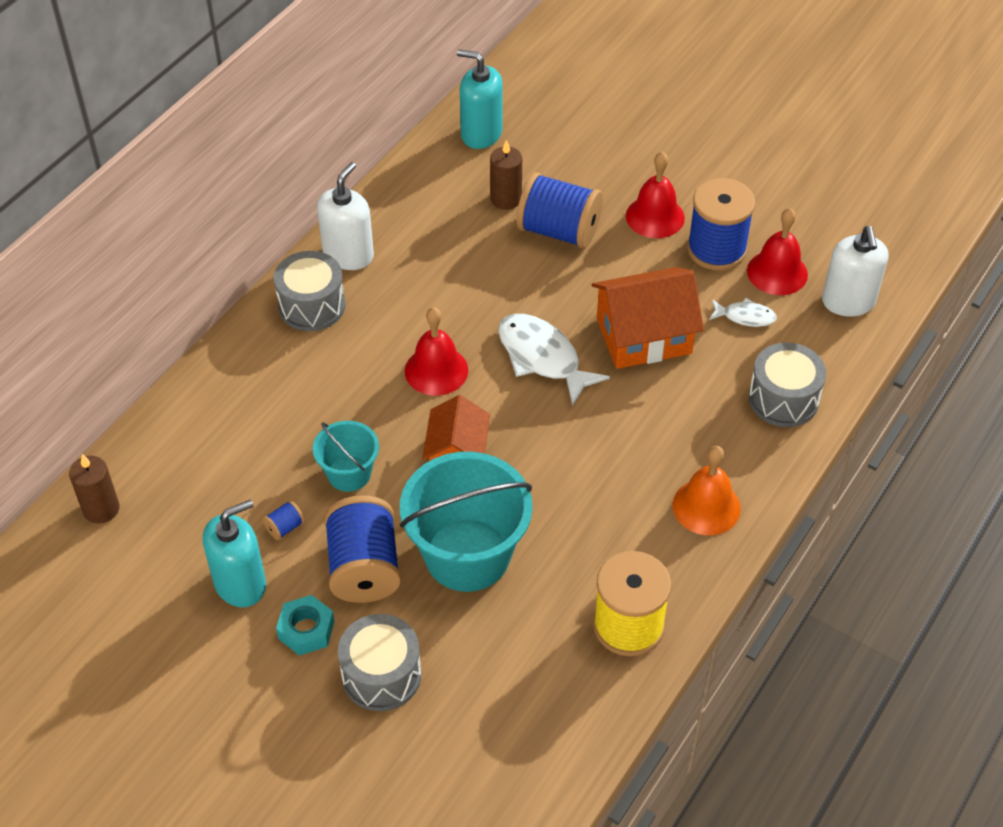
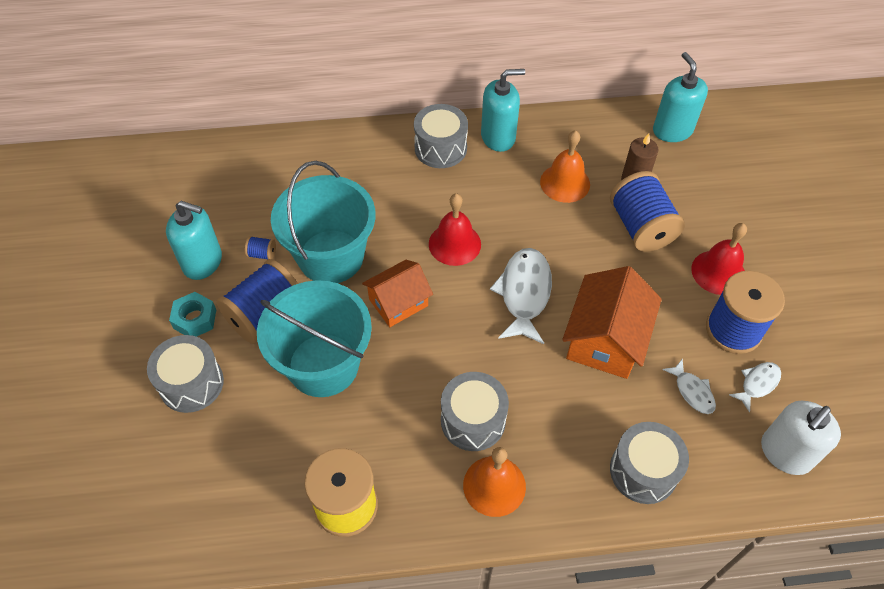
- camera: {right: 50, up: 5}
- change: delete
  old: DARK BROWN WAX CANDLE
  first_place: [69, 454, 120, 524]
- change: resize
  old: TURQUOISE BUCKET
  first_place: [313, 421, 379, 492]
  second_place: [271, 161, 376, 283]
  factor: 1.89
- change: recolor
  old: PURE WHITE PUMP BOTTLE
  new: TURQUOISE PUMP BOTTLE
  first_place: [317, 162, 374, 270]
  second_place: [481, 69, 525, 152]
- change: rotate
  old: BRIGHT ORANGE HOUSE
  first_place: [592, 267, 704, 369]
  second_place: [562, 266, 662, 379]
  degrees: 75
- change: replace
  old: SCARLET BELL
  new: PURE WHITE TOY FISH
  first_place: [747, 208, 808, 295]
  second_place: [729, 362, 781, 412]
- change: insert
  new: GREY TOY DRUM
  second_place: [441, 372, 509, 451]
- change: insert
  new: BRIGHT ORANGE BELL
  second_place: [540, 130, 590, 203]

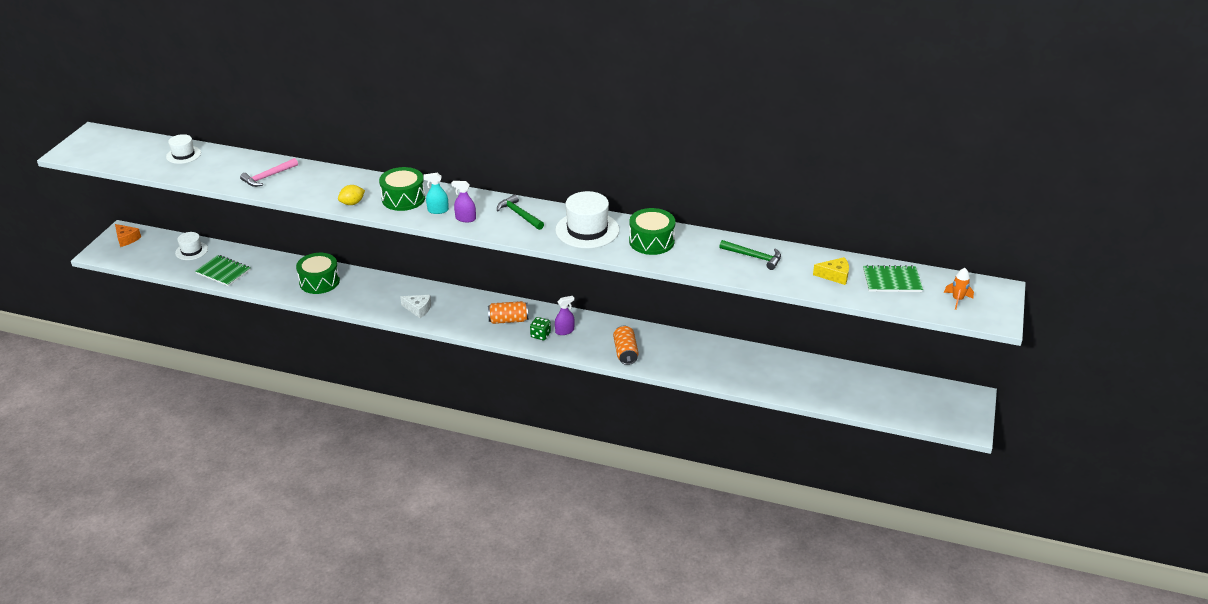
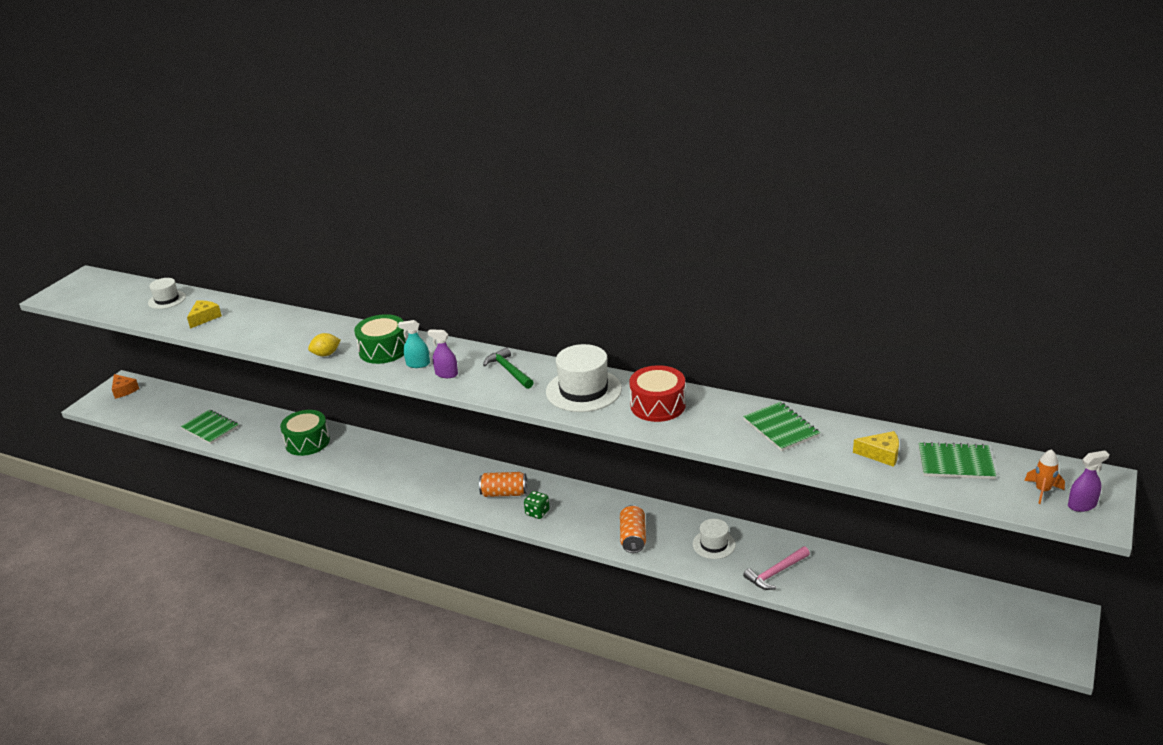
- camera: {right: 10, up: -5}
- change: move
  old: PURE WHITE TOP HAT
  first_place: [175, 232, 208, 260]
  second_place: [693, 519, 736, 559]
- change: move
  old: PINK CARPENTER'S HAMMER
  first_place: [240, 158, 298, 187]
  second_place: [743, 546, 810, 590]
- change: delete
  old: PURE WHITE CHEESE
  first_place: [400, 295, 431, 318]
- change: move
  old: ROYAL PURPLE SPRAY BOTTLE
  first_place: [555, 296, 575, 335]
  second_place: [1068, 450, 1109, 512]
- change: recolor
  old: LEAF-GREEN TOY DRUM
  new: SCARLET TOY DRUM
  first_place: [629, 208, 675, 255]
  second_place: [629, 365, 686, 422]
- change: replace
  old: LEAF-GREEN CARPENTER'S HAMMER
  new: LEAF-GREEN EXERCISE BOOK
  first_place: [719, 240, 781, 270]
  second_place: [743, 402, 820, 451]
- change: insert
  new: BRIGHT YELLOW CHEESE
  second_place: [187, 300, 222, 329]

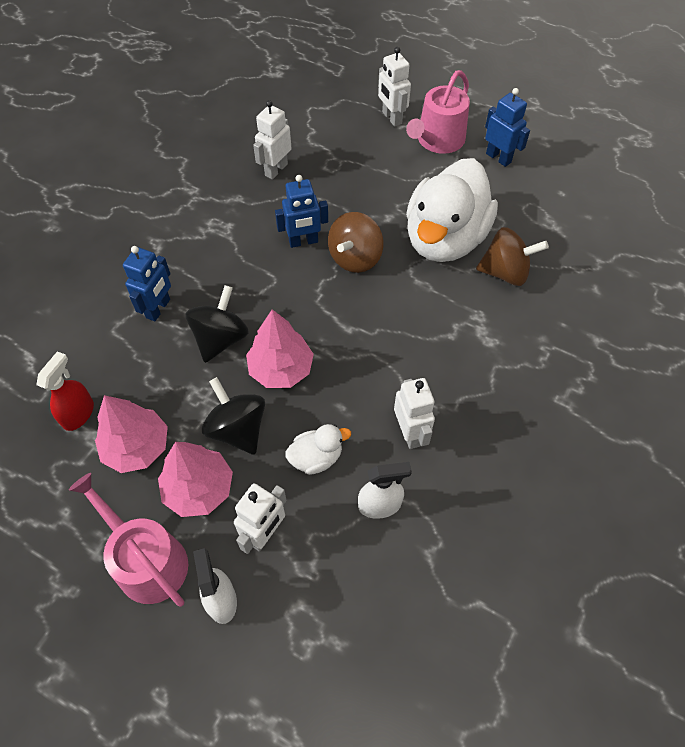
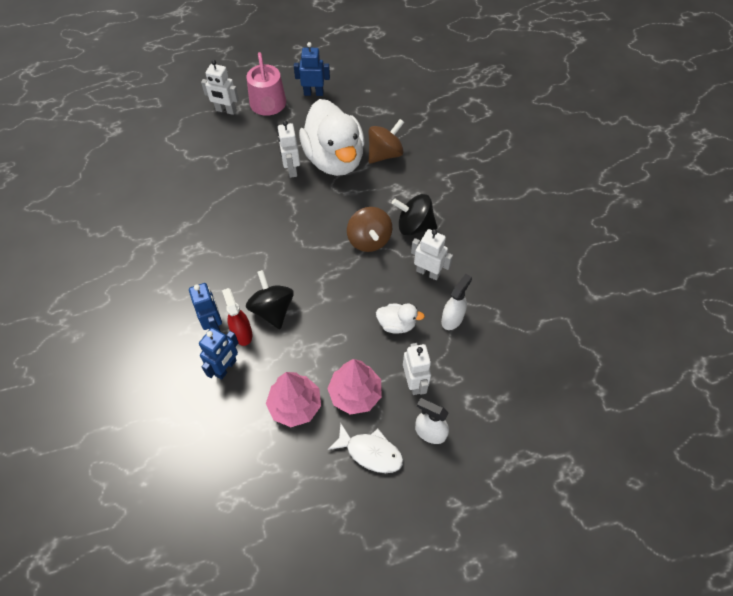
- camera: {right: -45, up: 0}
- change: move
  old: SCARLET SPRAY BOTTLE
  first_place: [36, 351, 94, 431]
  second_place: [222, 288, 252, 346]
- change: replace
  old: PINK WATERING POT
  new: PURE WHITE TOY FISH
  first_place: [69, 473, 188, 607]
  second_place: [328, 423, 403, 473]
- change: move
  old: EBONY TOY TOP
  first_place: [202, 377, 265, 455]
  second_place: [392, 194, 437, 236]
- change: delete
  old: PINK TREE
  first_place: [246, 309, 314, 388]
- change: move
  old: PURE WHITE TOY ROBOT
  first_place: [253, 100, 292, 180]
  second_place: [277, 121, 300, 178]
- change: move
  old: COBALT TOY ROBOT
  first_place: [275, 175, 328, 248]
  second_place: [199, 328, 239, 380]
- change: rotate
  old: PURE WHITE TOY DUCK
  first_place: [285, 424, 351, 475]
  second_place: [376, 304, 425, 334]
  degrees: 75
- change: move
  old: DARK BROWN TOY TOP
  first_place: [328, 212, 384, 273]
  second_place: [347, 207, 392, 252]

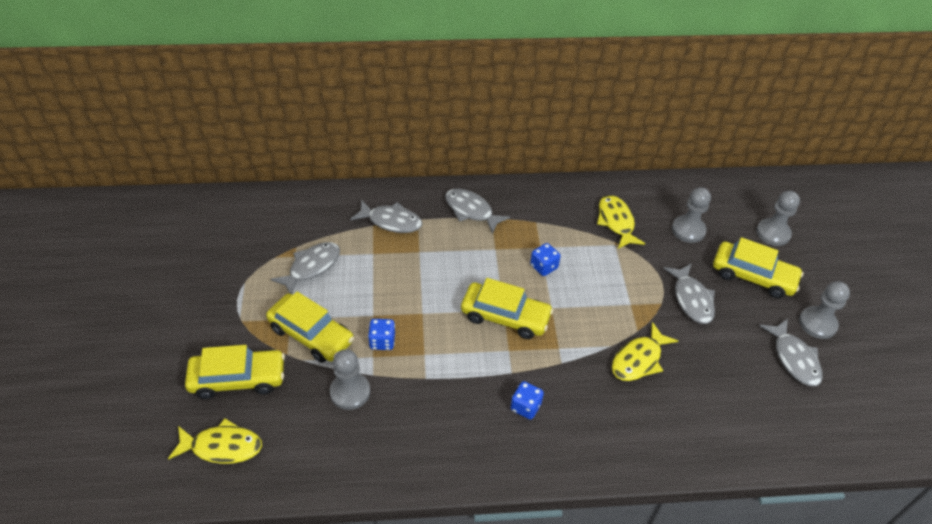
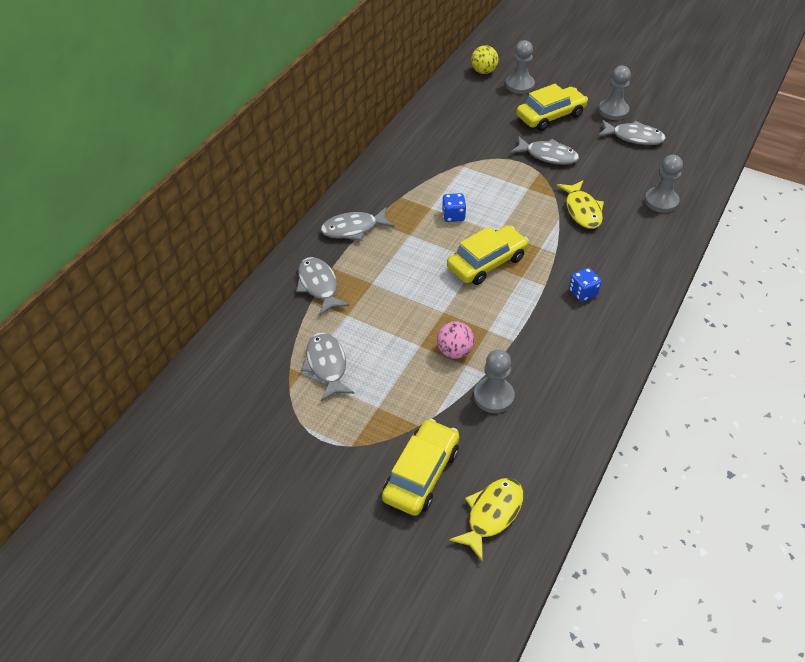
- camera: {right: -55, up: 0}
- change: delete
  old: BRIGHT YELLOW CAR
  first_place: [266, 292, 354, 363]
- change: rotate
  old: GREY TOY FISH
  first_place: [350, 200, 422, 233]
  second_place: [296, 257, 349, 315]
  degrees: -75
- change: replace
  old: COBALT GAME DIE
  new: PINK BALL
  first_place: [368, 319, 395, 350]
  second_place: [437, 321, 474, 359]
- change: delete
  old: BRIGHT YELLOW TOY FISH
  first_place: [597, 195, 645, 249]
- change: move
  old: GREY CHESS PAWN
  first_place: [672, 187, 711, 243]
  second_place: [645, 155, 683, 213]
- change: insert
  new: BRIGHT YELLOW BALL
  second_place: [471, 45, 499, 74]

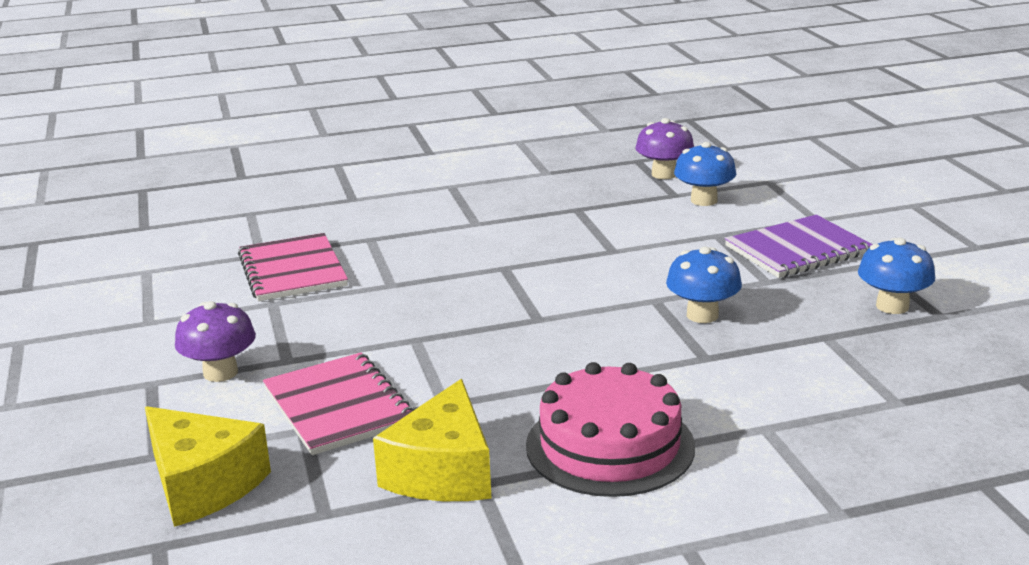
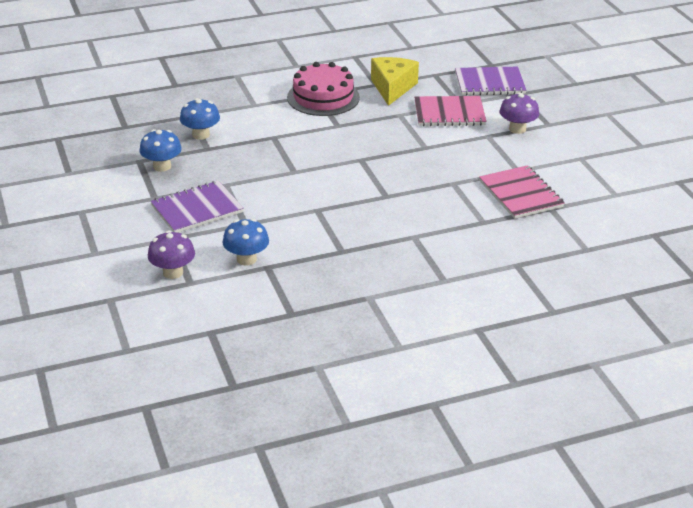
- camera: {right: 175, up: 10}
- change: replace
  old: BRIGHT YELLOW CHEESE
  new: ROYAL PURPLE EXERCISE BOOK
  first_place: [145, 406, 271, 527]
  second_place: [455, 67, 526, 96]
- change: rotate
  old: PINK EXERCISE BOOK
  first_place: [263, 353, 415, 455]
  second_place: [414, 96, 486, 126]
  degrees: -60
- change: move
  old: ROYAL PURPLE MUSHROOM
  first_place: [635, 118, 694, 179]
  second_place: [148, 230, 195, 279]
- change: move
  old: COBALT MUSHROOM
  first_place: [666, 247, 742, 323]
  second_place: [180, 98, 220, 140]

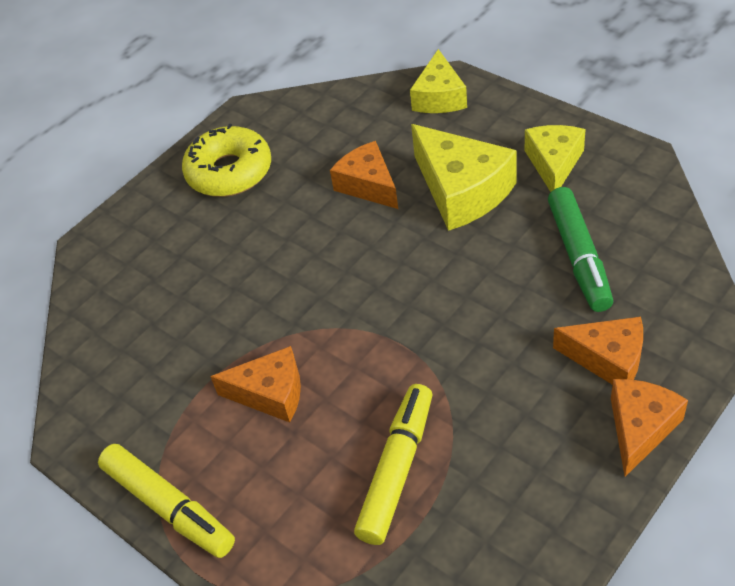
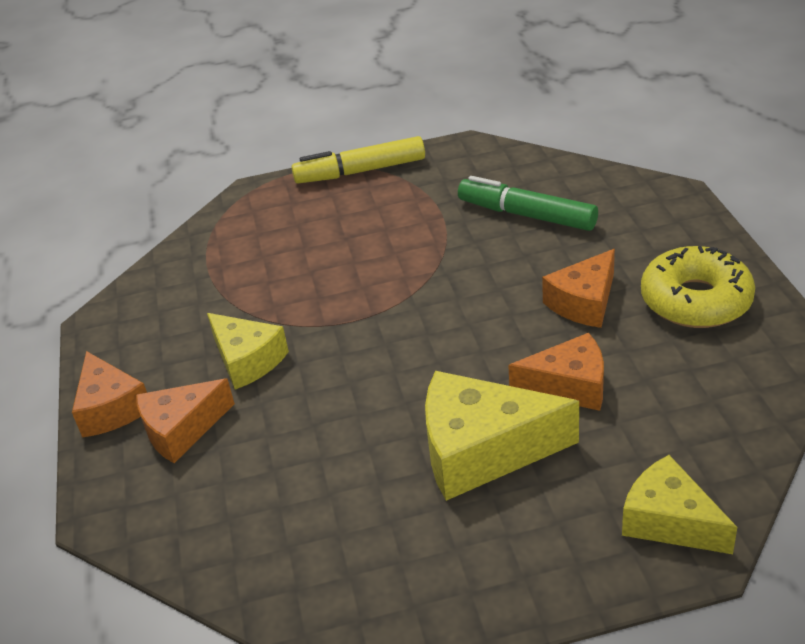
- camera: {right: 125, up: -10}
- change: move
  old: BRIGHT ORANGE CHEESE
  first_place: [210, 346, 301, 423]
  second_place: [542, 249, 615, 328]
- change: delete
  old: BRIGHT YELLOW MARKER
  first_place: [354, 384, 432, 545]
- change: move
  old: BRIGHT YELLOW CHEESE
  first_place: [525, 125, 586, 192]
  second_place: [207, 313, 289, 389]
- change: move
  old: LEAF-GREEN MARKER
  first_place: [548, 187, 613, 312]
  second_place: [458, 176, 598, 231]

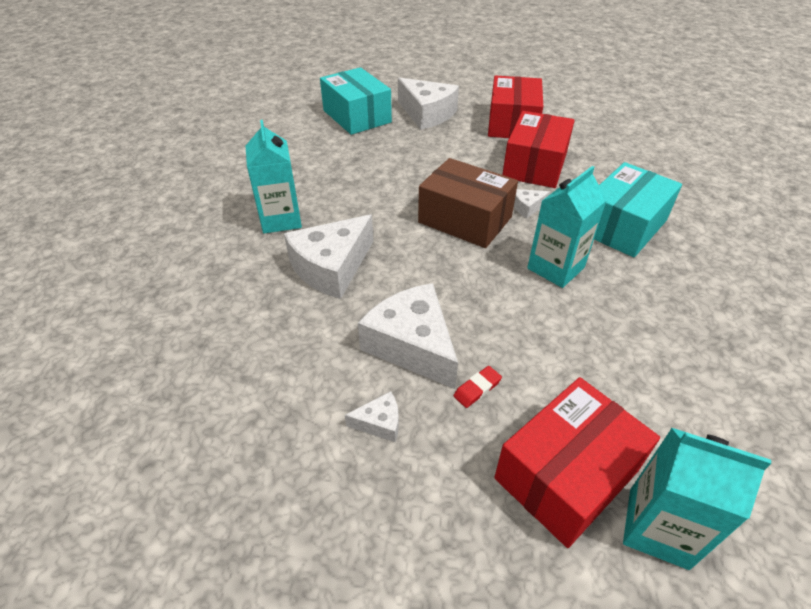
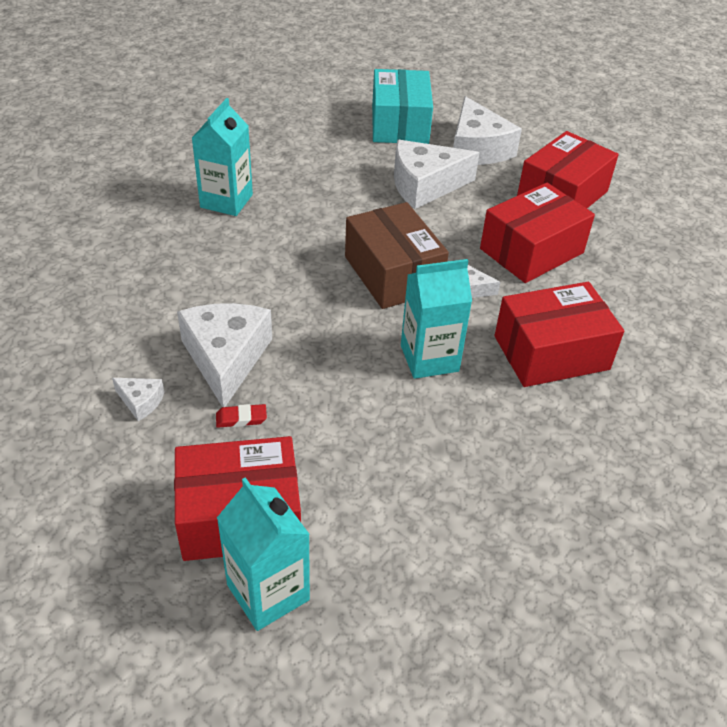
- camera: {right: 30, up: 0}
- change: move
  old: PURE WHITE CHEESE
  first_place: [284, 215, 373, 299]
  second_place: [394, 140, 480, 209]
- change: recolor
  old: TURQUOISE PACKAGE
  new: SCARLET PACKAGE
  first_place: [594, 162, 682, 257]
  second_place: [494, 282, 624, 387]

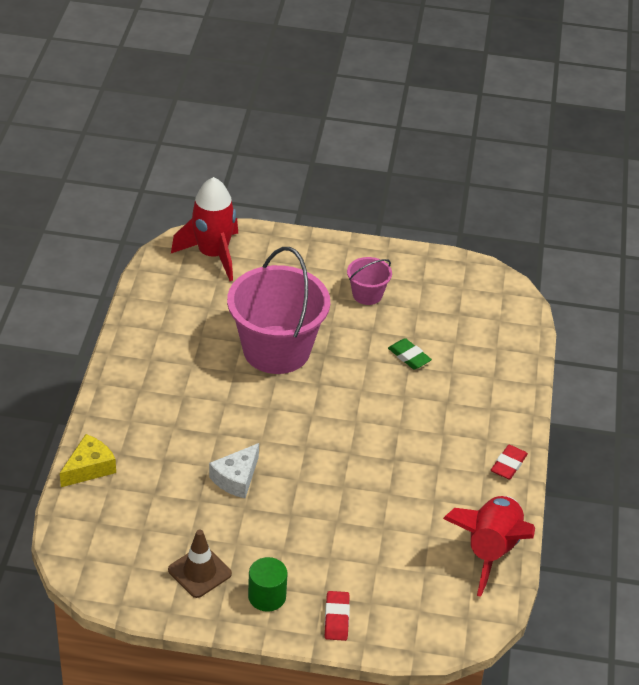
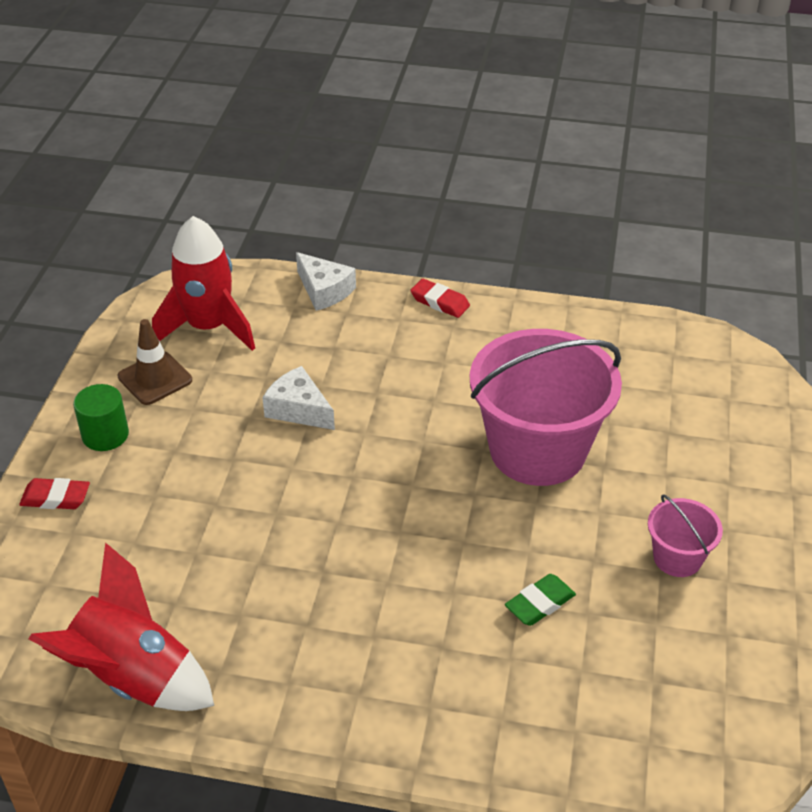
- camera: {right: 95, up: 0}
- change: recolor
  old: BRIGHT YELLOW CHEESE
  new: PURE WHITE CHEESE
  first_place: [60, 434, 116, 487]
  second_place: [296, 252, 356, 311]
- change: move
  old: SCARLET ROCKET
  first_place: [171, 177, 238, 281]
  second_place: [152, 216, 255, 351]
- change: move
  old: SCARLET PENCIL ERASER
  first_place: [491, 445, 528, 480]
  second_place: [410, 279, 470, 318]

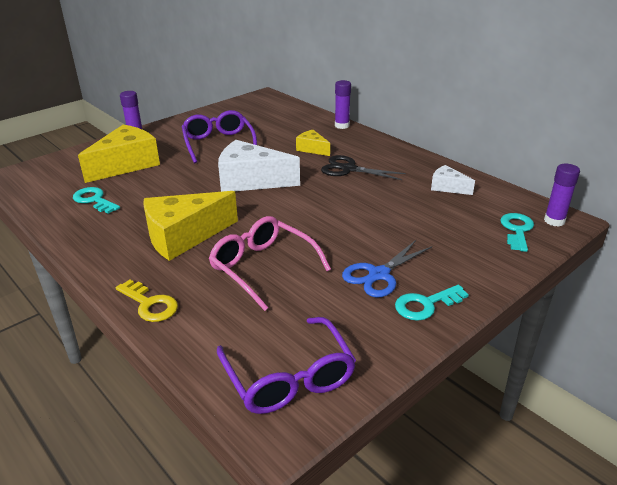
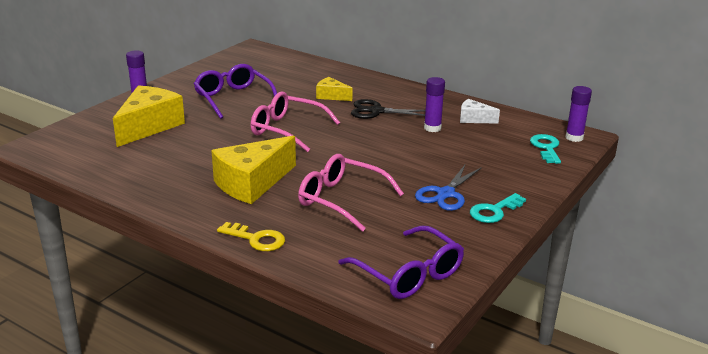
- camera: {right: -15, up: -5}
- change: delete
  old: TURQUOISE KEY
  first_place: [73, 187, 120, 214]
- change: replace
  old: PURE WHITE CHEESE
  new: PINK SPECTACLES
  first_place: [218, 140, 300, 192]
  second_place: [251, 92, 340, 152]
- change: move
  old: ROYAL PURPLE STICK OF GLUE
  first_place: [335, 80, 351, 129]
  second_place: [424, 77, 445, 132]

